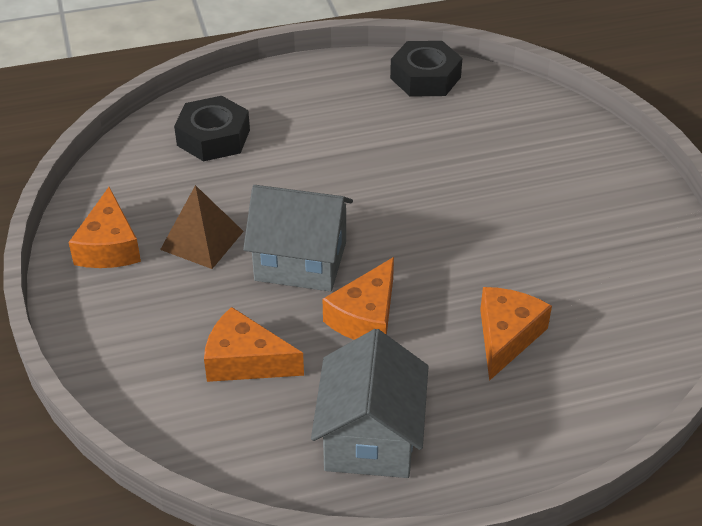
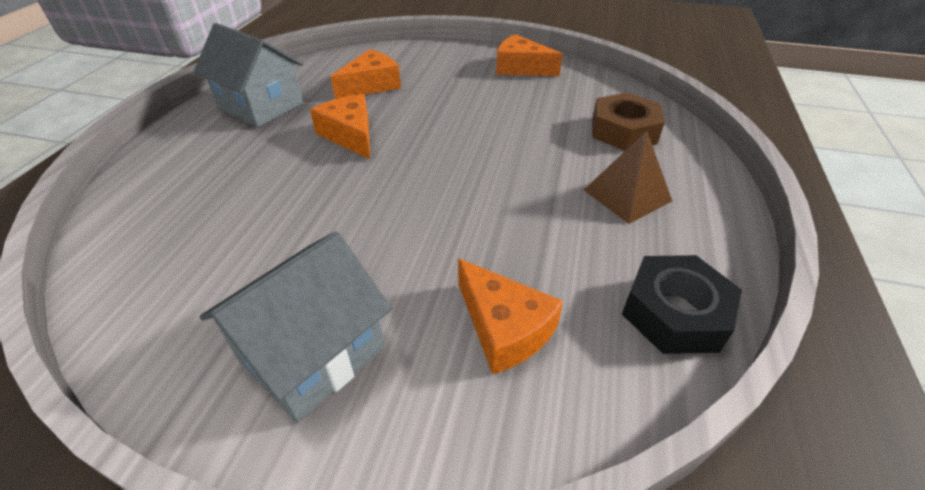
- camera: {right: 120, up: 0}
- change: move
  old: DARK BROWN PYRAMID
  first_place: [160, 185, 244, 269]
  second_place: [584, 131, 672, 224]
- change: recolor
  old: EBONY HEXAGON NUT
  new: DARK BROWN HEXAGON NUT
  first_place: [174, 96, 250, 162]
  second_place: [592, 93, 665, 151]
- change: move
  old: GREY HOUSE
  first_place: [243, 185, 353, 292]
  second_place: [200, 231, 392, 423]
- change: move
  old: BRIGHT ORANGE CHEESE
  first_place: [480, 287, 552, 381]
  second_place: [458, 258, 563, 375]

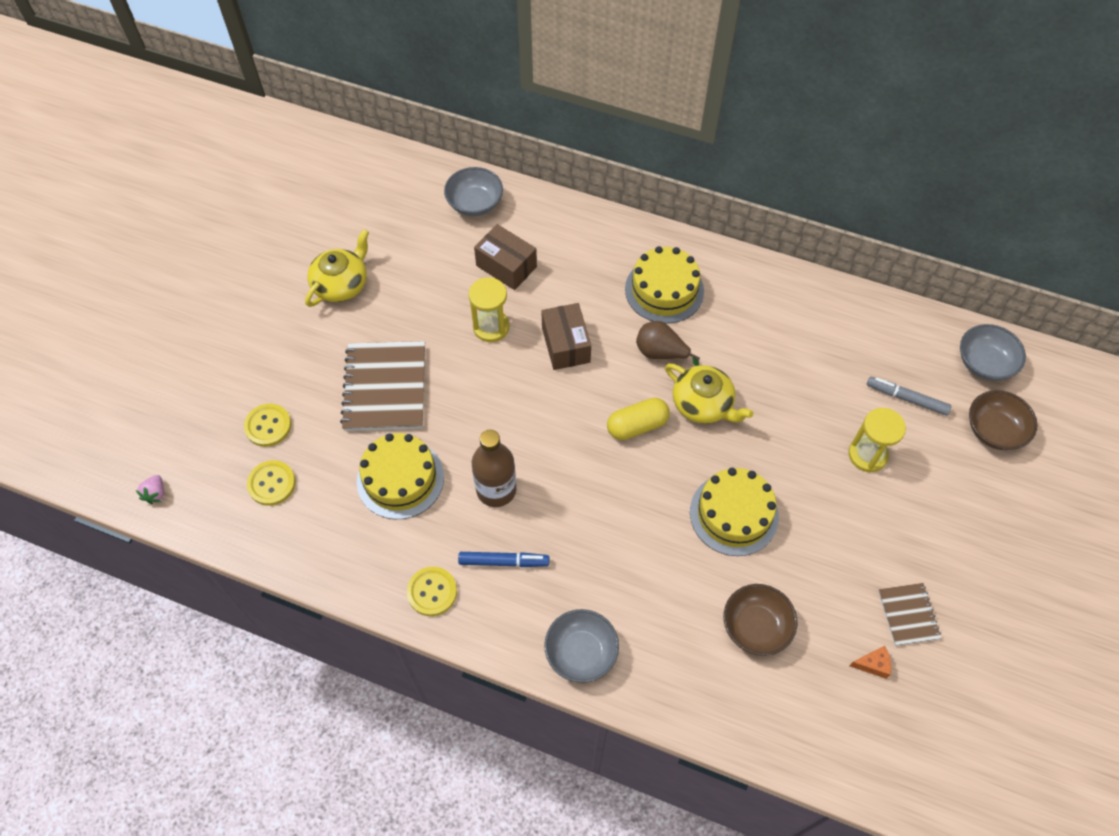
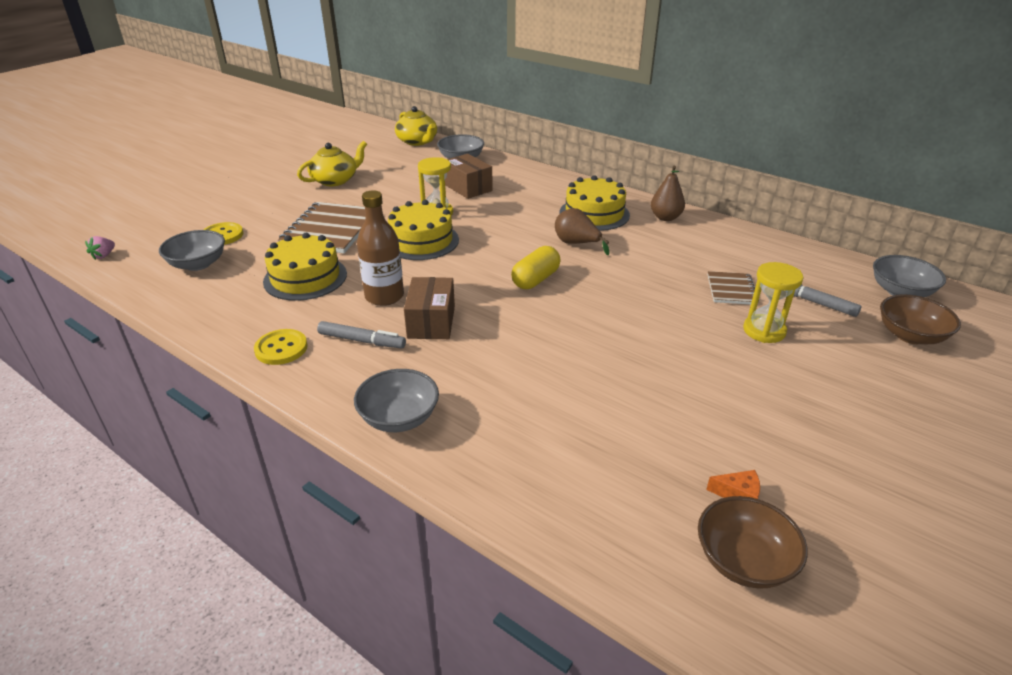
- camera: {right: 15, up: -25}
- change: replace
  old: BRIGHT YELLOW SEWING BUTTON
  new: GREY BOWL
  first_place: [247, 460, 296, 506]
  second_place: [159, 230, 225, 271]
- change: recolor
  old: COBALT MARKER
  new: GREY MARKER
  first_place: [458, 552, 549, 567]
  second_place: [317, 321, 406, 348]
- change: move
  old: DARK BROWN PACKAGE
  first_place: [541, 303, 591, 370]
  second_place: [404, 277, 455, 339]
- change: rotate
  old: BRIGHT YELLOW PILL SHAPE
  first_place: [607, 398, 670, 440]
  second_place: [511, 246, 561, 289]
  degrees: -45
- change: move
  old: BRIGHT YELLOW CHINA TEAPOT
  first_place: [665, 363, 753, 424]
  second_place: [395, 106, 437, 146]
- change: move
  old: BRIGHT YELLOW CAKE
  first_place: [690, 468, 779, 556]
  second_place: [388, 200, 459, 260]
- change: move
  old: DARK BROWN BOWL
  first_place: [724, 584, 797, 656]
  second_place: [698, 496, 807, 589]
- change: move
  old: DARK BROWN EXERCISE BOOK
  first_place: [878, 583, 941, 646]
  second_place: [707, 271, 759, 305]
- change: insert
  new: DARK BROWN TOY PEAR
  second_place: [651, 166, 685, 221]

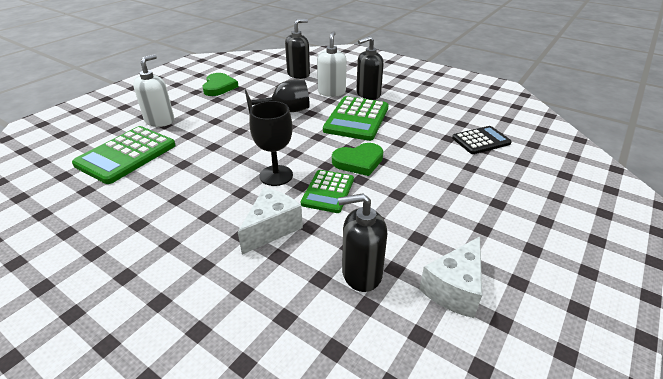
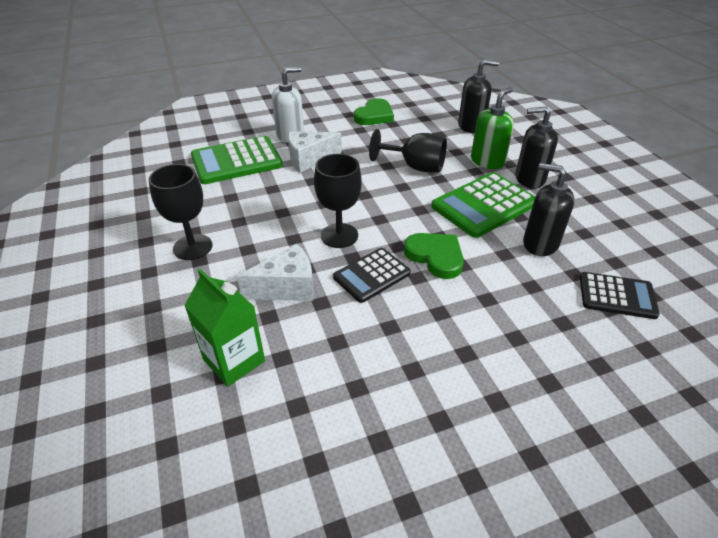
- camera: {right: 35, up: 5}
- change: recolor
  old: LEAF-GREEN POCKET CALCULATOR
  new: EBONY POCKET CALCULATOR
  first_place: [301, 170, 354, 213]
  second_place: [333, 248, 411, 303]
- change: recolor
  old: PURE WHITE PUMP BOTTLE
  new: LEAF-GREEN PUMP BOTTLE
  first_place: [317, 31, 347, 97]
  second_place: [471, 87, 514, 169]
- change: rotate
  old: LEAF-GREEN HEART
  first_place: [332, 143, 383, 176]
  second_place: [404, 233, 464, 279]
  degrees: -150
- change: move
  old: EBONY PUMP BOTTLE
  first_place: [338, 193, 387, 292]
  second_place: [523, 163, 575, 256]
- change: move
  old: PURE WHITE CHEESE
  first_place: [419, 236, 482, 318]
  second_place: [288, 131, 342, 172]
- change: insert
  new: EBONY WINE GLASS
  second_place: [149, 164, 212, 260]
- change: insert
  new: LEAF-GREEN CARTON
  second_place: [184, 269, 265, 387]

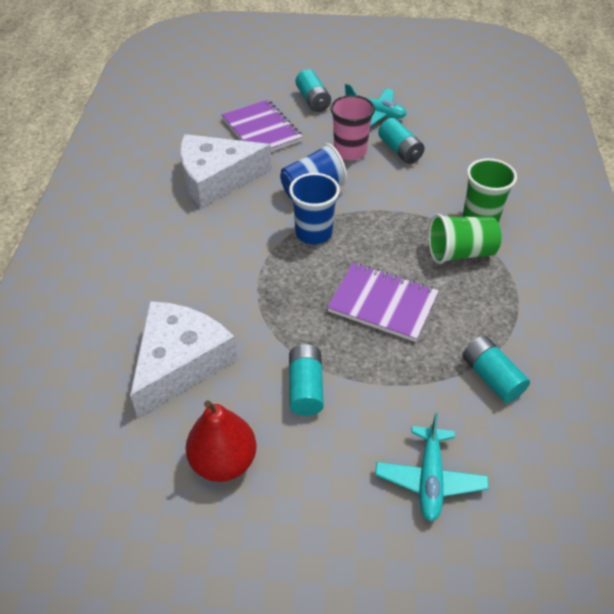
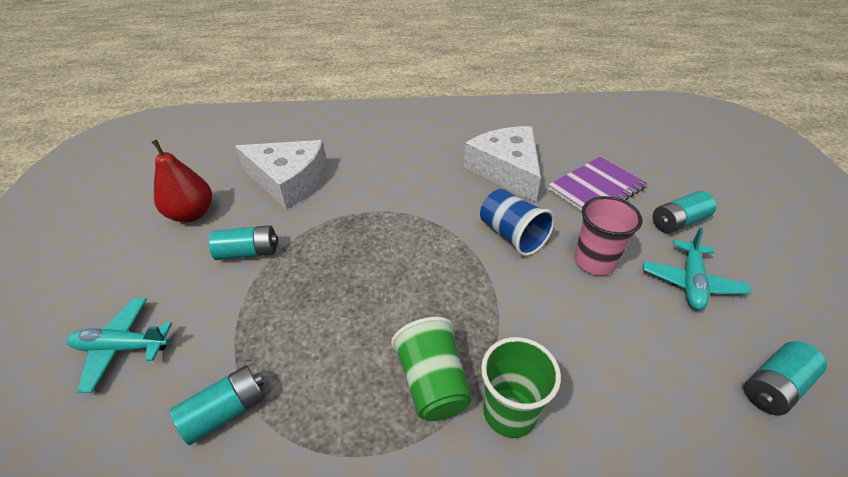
- camera: {right: 85, up: -5}
- change: delete
  old: COBALT CUP
  first_place: [289, 173, 340, 244]
- change: delete
  old: ROYAL PURPLE EXERCISE BOOK
  first_place: [327, 263, 439, 342]
- change: move
  old: TURQUOISE POWER CELL
  first_place: [378, 118, 425, 164]
  second_place: [744, 341, 827, 415]

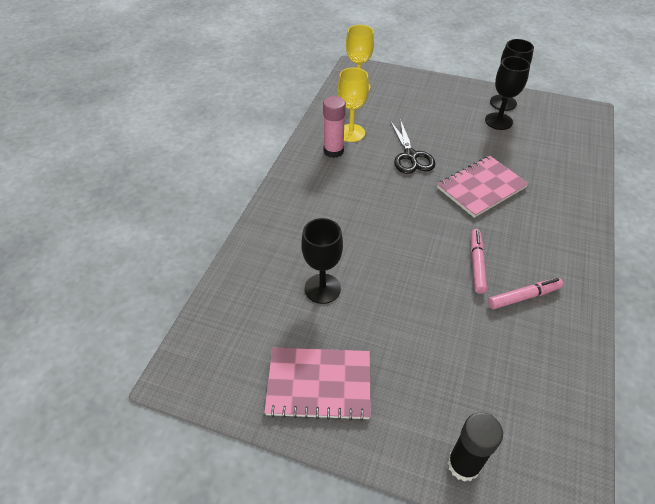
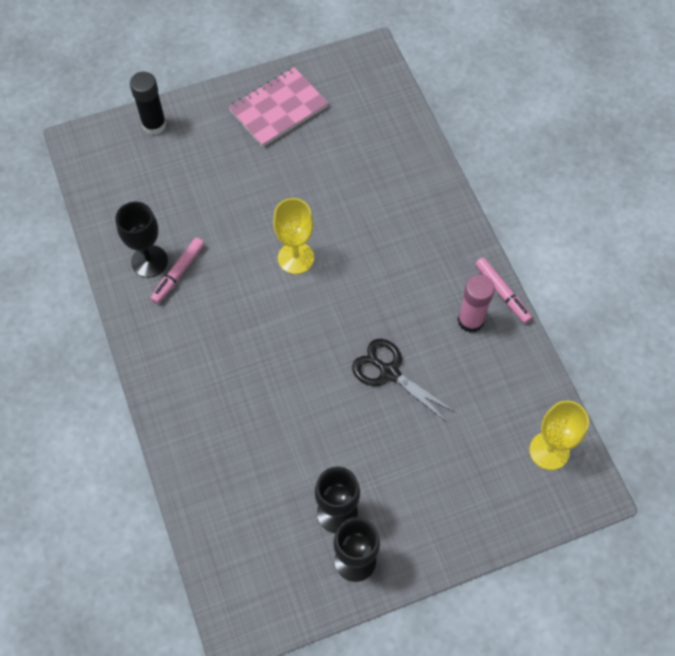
- camera: {right: 140, up: 15}
- change: move
  old: EBONY WINE GLASS
  first_place: [301, 218, 343, 304]
  second_place: [116, 202, 168, 278]
- change: move
  old: BRIGHT YELLOW WINE GLASS
  first_place: [338, 68, 369, 142]
  second_place: [273, 198, 314, 274]
- change: delete
  old: PINK EXERCISE BOOK
  first_place: [437, 156, 529, 218]
- change: move
  old: PINK MARKER
  first_place: [471, 229, 487, 294]
  second_place: [475, 257, 532, 324]

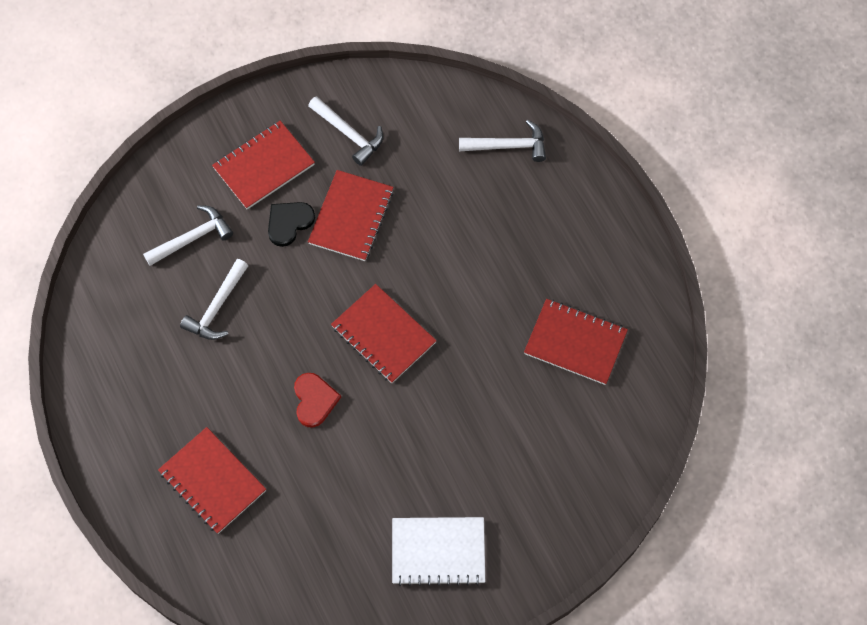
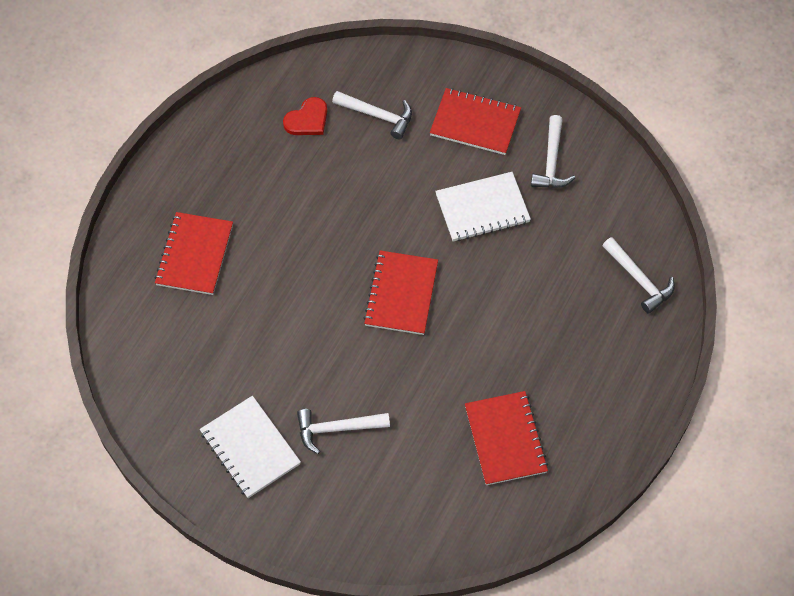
- camera: {right: 55, up: -5}
- change: move
  old: PURE WHITE CARPENTER'S HAMMER
  first_place: [180, 259, 248, 340]
  second_place: [297, 409, 390, 454]
- change: delete
  old: EBONY HEART
  first_place: [268, 202, 315, 247]
- change: move
  old: SCARLET HEART
  first_place: [294, 373, 341, 427]
  second_place: [283, 97, 327, 135]
- change: recolor
  old: SCARLET EXERCISE BOOK
  new: PURE WHITE EXERCISE BOOK
  first_place: [308, 170, 394, 261]
  second_place: [435, 172, 531, 241]

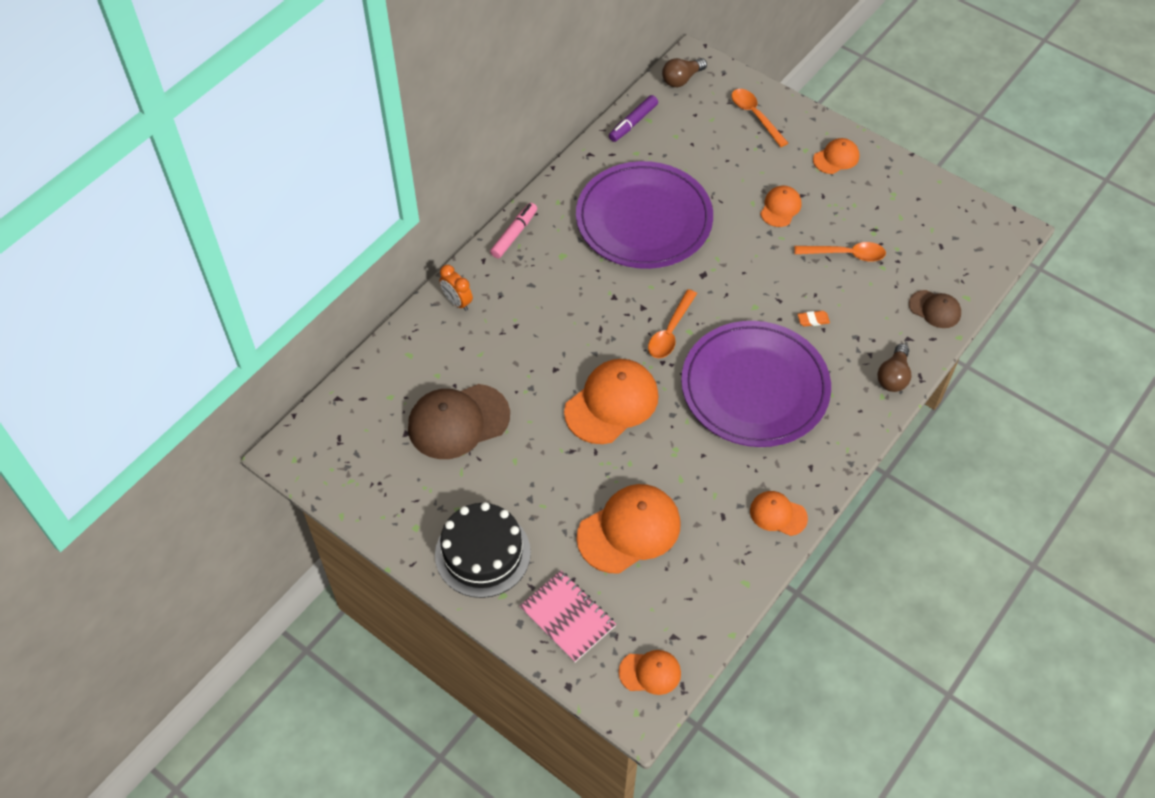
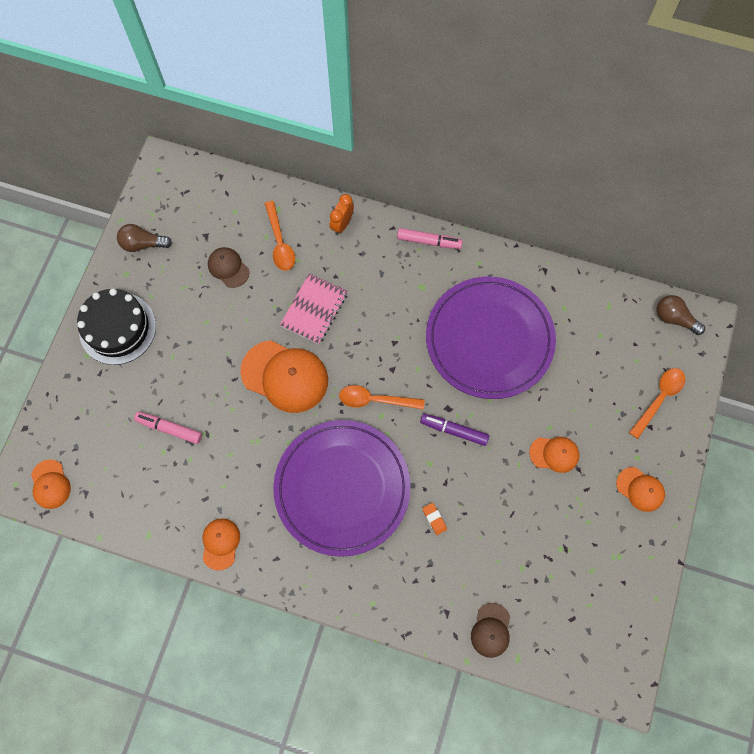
- camera: {right: 70, up: 15}
- change: resize
  old: DARK BROWN BASEBALL CAP
  first_place: [408, 384, 510, 459]
  second_place: [208, 247, 250, 288]
  factor: 0.54
- change: move
  old: PINK EXERCISE BOOK
  first_place: [520, 570, 616, 663]
  second_place: [280, 273, 348, 344]
- change: replace
  old: BRIGHT ORANGE BASEBALL CAP
  new: PINK MARKER
  first_place: [577, 484, 681, 574]
  second_place: [134, 412, 202, 444]
- change: move
  old: ROYAL PURPLE MARKER
  first_place: [609, 95, 658, 142]
  second_place: [420, 414, 489, 446]
- change: move
  old: BRIGHT ORANGE TABLESPOON
  first_place: [794, 242, 886, 262]
  second_place: [265, 201, 295, 271]
- change: move
  old: DARK BROWN LIGHT BULB
  first_place: [877, 344, 912, 392]
  second_place: [117, 224, 172, 252]

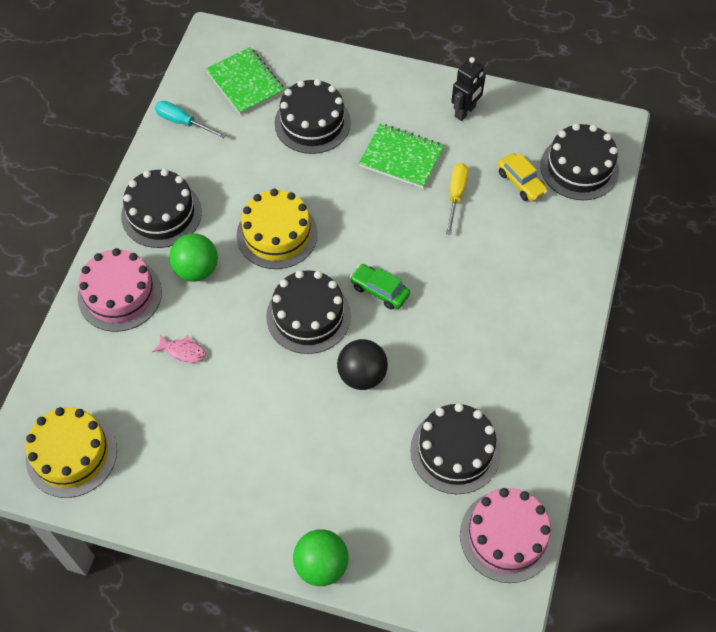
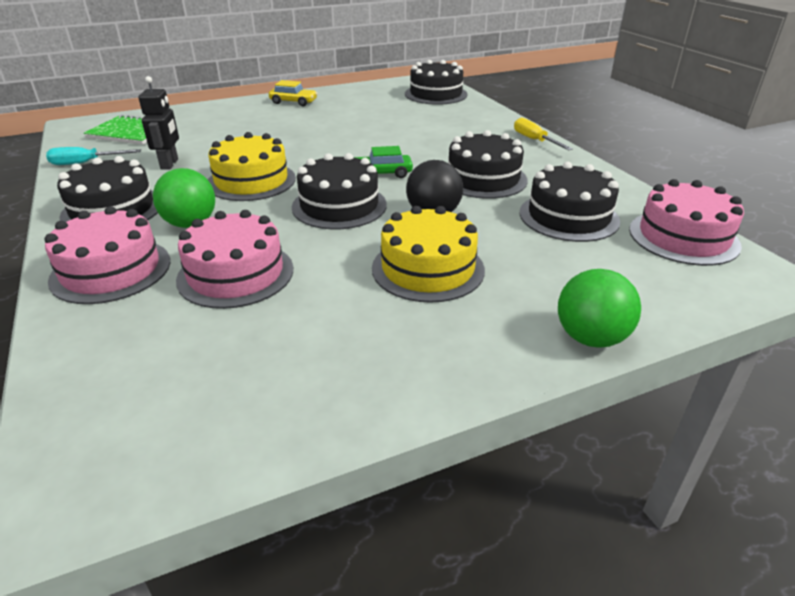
- camera: {right: -40, up: -25}
- change: move
  old: BRIGHT YELLOW CAKE
  first_place: [25, 407, 117, 498]
  second_place: [372, 206, 485, 303]
- change: replace
  old: PINK TOY FISH
  new: PINK CAKE
  first_place: [152, 334, 206, 363]
  second_place: [176, 210, 293, 309]
- change: move
  old: EBONY CAKE
  first_place: [274, 79, 351, 154]
  second_place: [448, 130, 528, 199]
- change: delete
  old: LEAF-GREEN EXERCISE BOOK
  first_place: [359, 124, 444, 189]
- change: move
  old: BRIGHT YELLOW HAND SCREWDRIVER
  first_place: [446, 163, 468, 235]
  second_place: [514, 117, 573, 150]
- change: move
  old: EBONY TOY ROBOT
  first_place: [452, 57, 486, 121]
  second_place: [138, 76, 179, 170]
- change: move
  old: BRIGHT YELLOW CAR
  first_place: [498, 153, 548, 202]
  second_place: [269, 80, 318, 106]

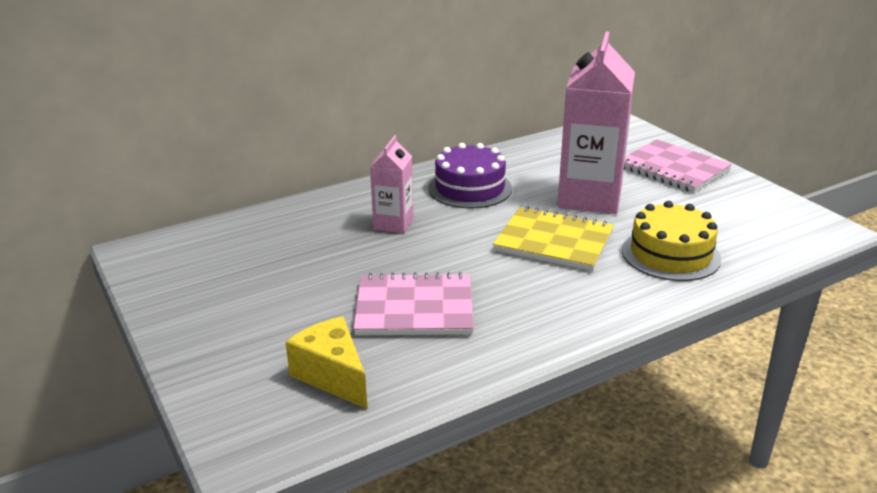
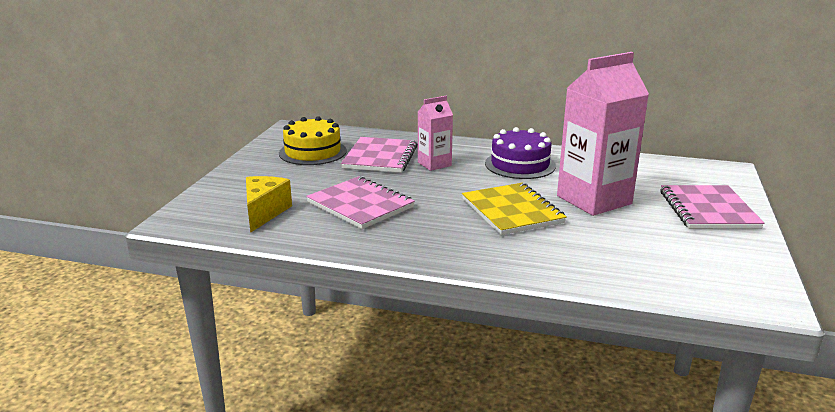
- camera: {right: 45, up: -5}
- change: move
  old: BRIGHT YELLOW CAKE
  first_place: [622, 201, 721, 281]
  second_place: [279, 116, 347, 165]
- change: insert
  new: PINK EXERCISE BOOK
  second_place: [341, 137, 418, 173]

